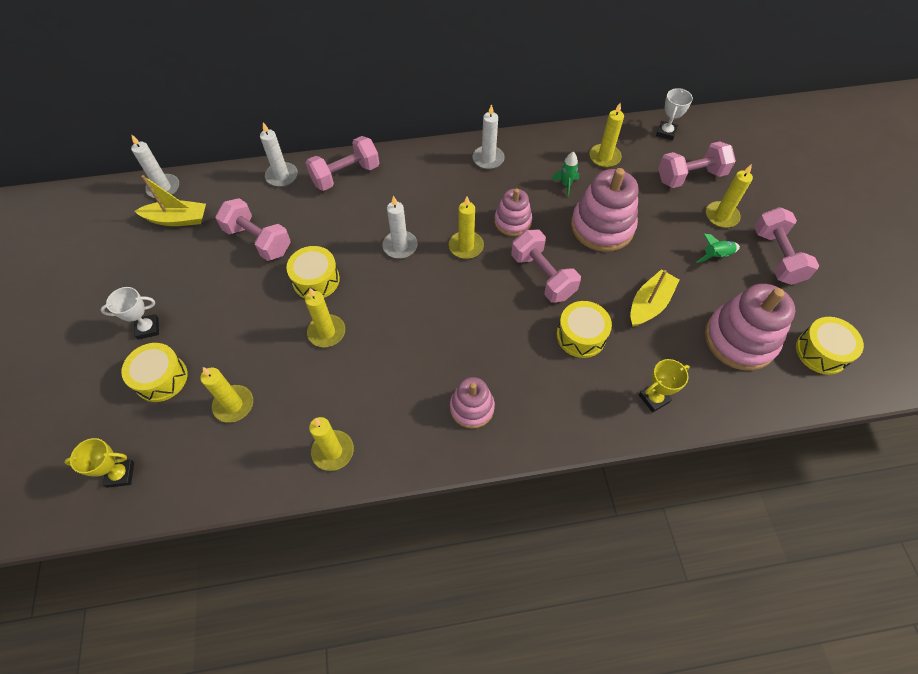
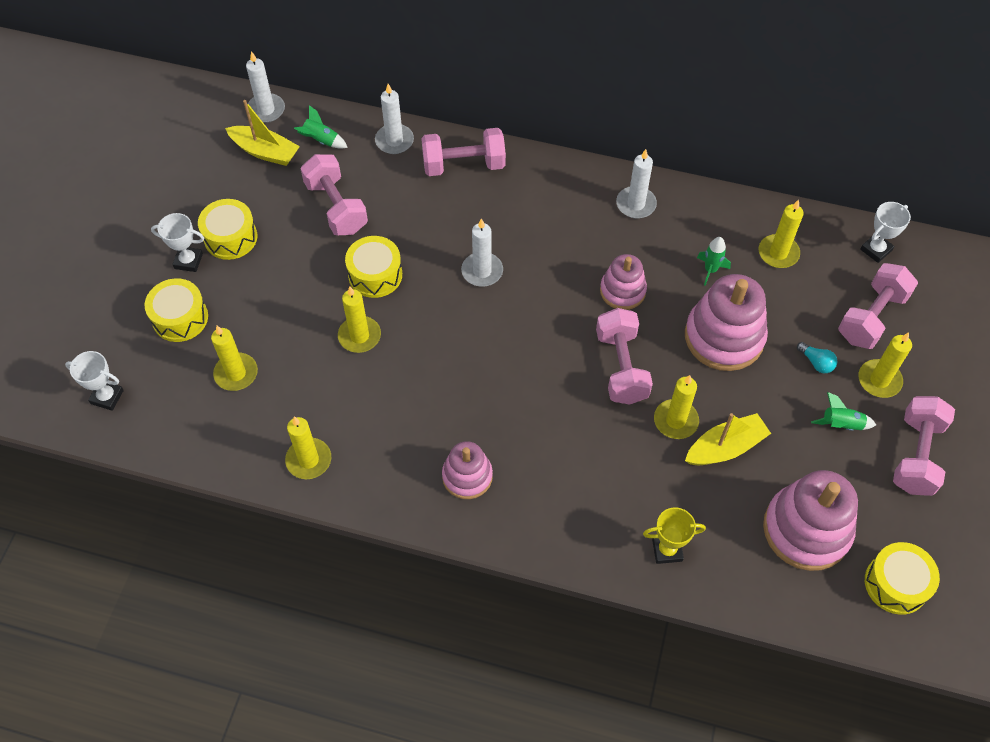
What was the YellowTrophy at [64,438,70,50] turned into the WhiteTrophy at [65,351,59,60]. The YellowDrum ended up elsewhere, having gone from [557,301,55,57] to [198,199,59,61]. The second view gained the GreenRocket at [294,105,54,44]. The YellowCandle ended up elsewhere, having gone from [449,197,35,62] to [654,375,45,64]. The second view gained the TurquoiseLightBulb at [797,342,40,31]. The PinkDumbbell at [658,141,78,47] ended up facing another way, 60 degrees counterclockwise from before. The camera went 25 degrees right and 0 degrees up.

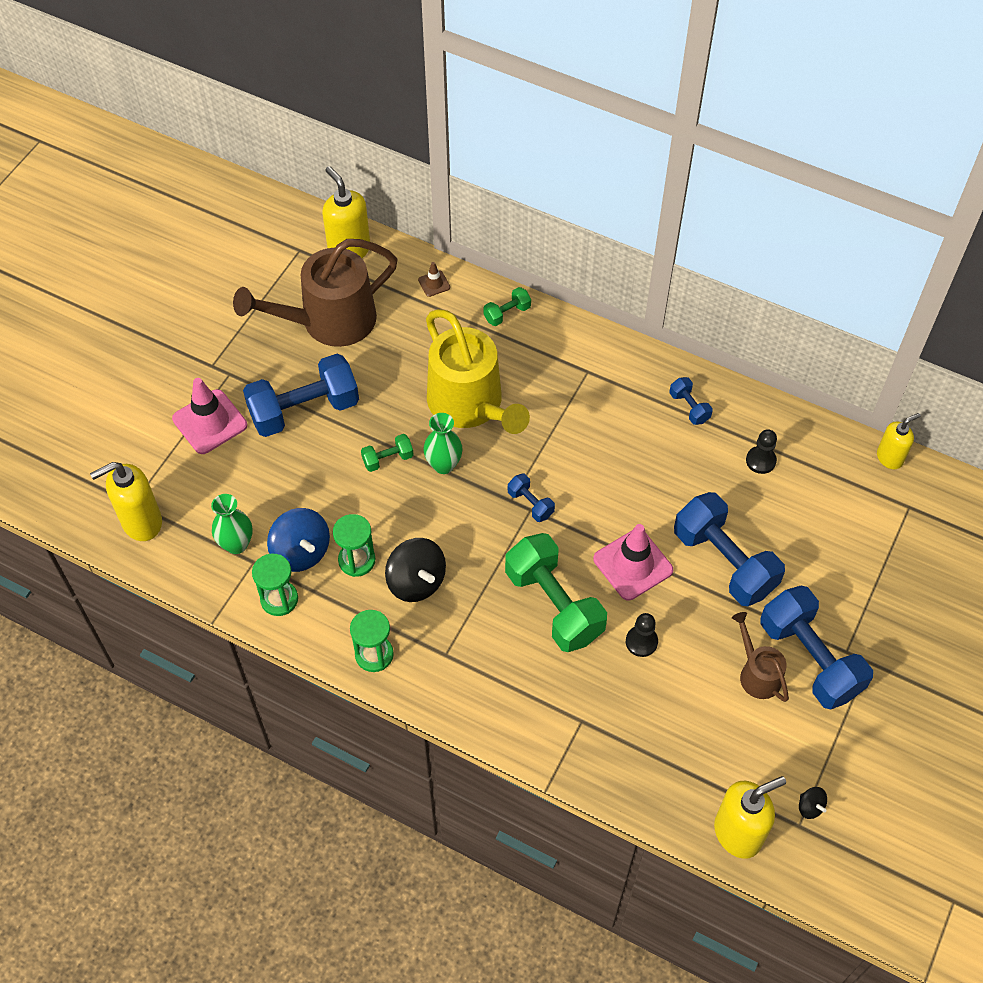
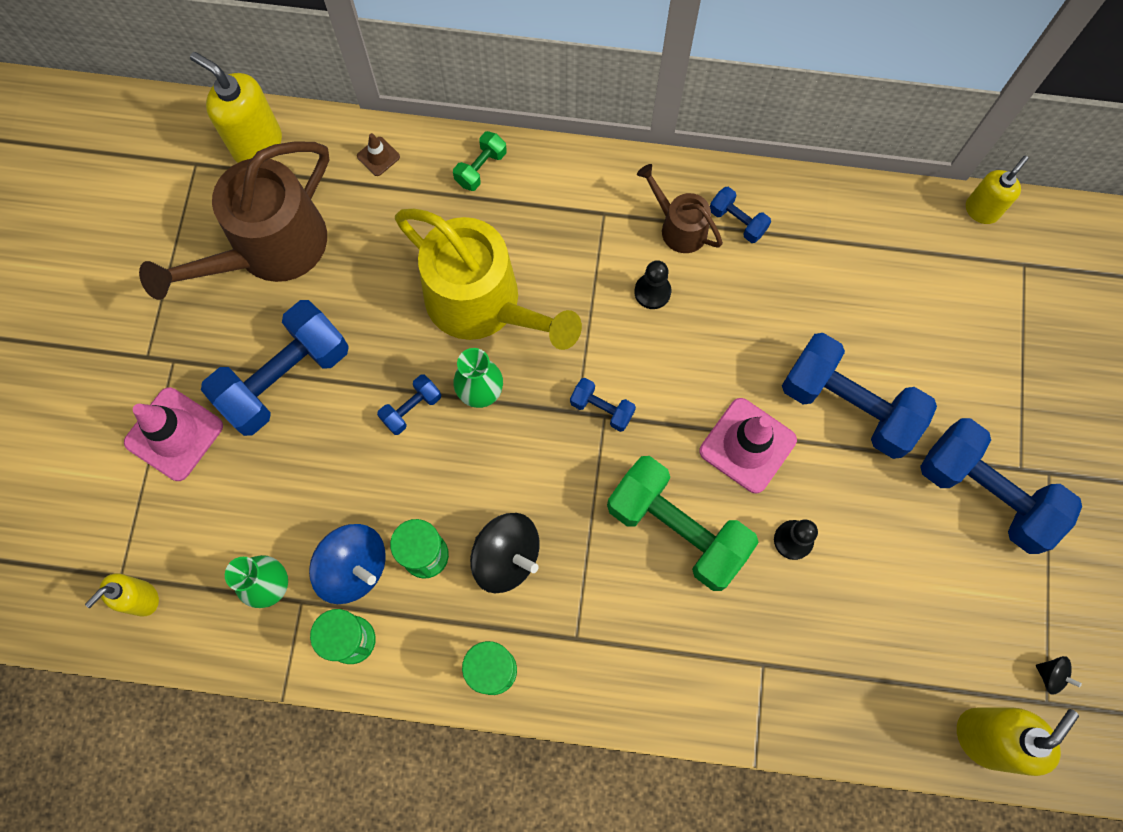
The size of the YellowSoapDispenser at [90,462,72,79] changed by a factor of 0.63. What was the GreenDumbbell at [361,434,53,38] turned into the BlueDumbbell at [377,374,64,61]. The BlackPawn ended up elsewhere, having gone from [746,430,31,44] to [634,260,37,49]. The BrownWateringCan ended up elsewhere, having gone from [732,612,57,90] to [637,164,86,89]. The camera went 20 degrees left and 15 degrees up.

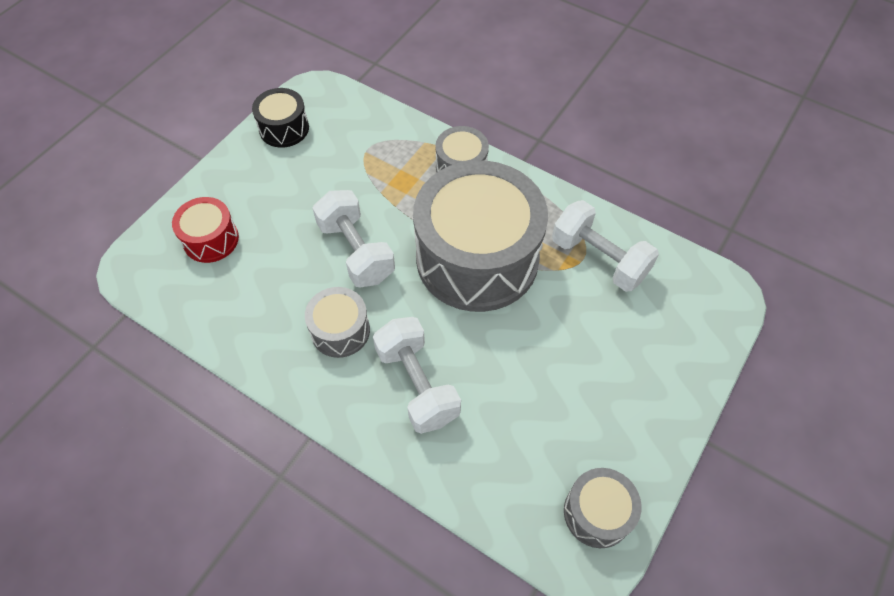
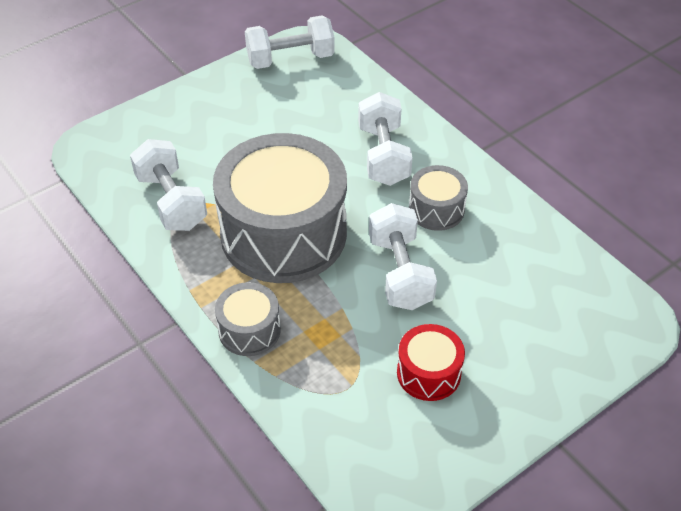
Where the GreyDrum stood at [564,468,78,80], the WhiteDumbbell came to stand at [245,16,90,53]. The RedDrum ended up elsewhere, having gone from [172,197,67,66] to [397,324,68,77]. The second view lost the BlackDrum at [252,88,57,60]. The camera went 160 degrees left and 10 degrees down.

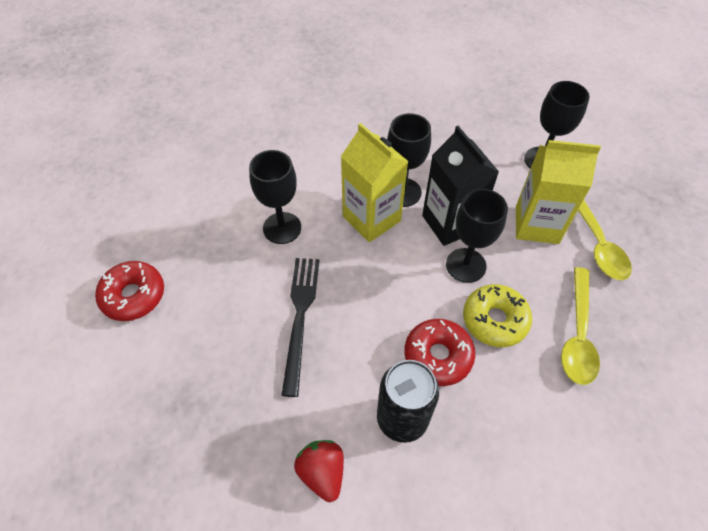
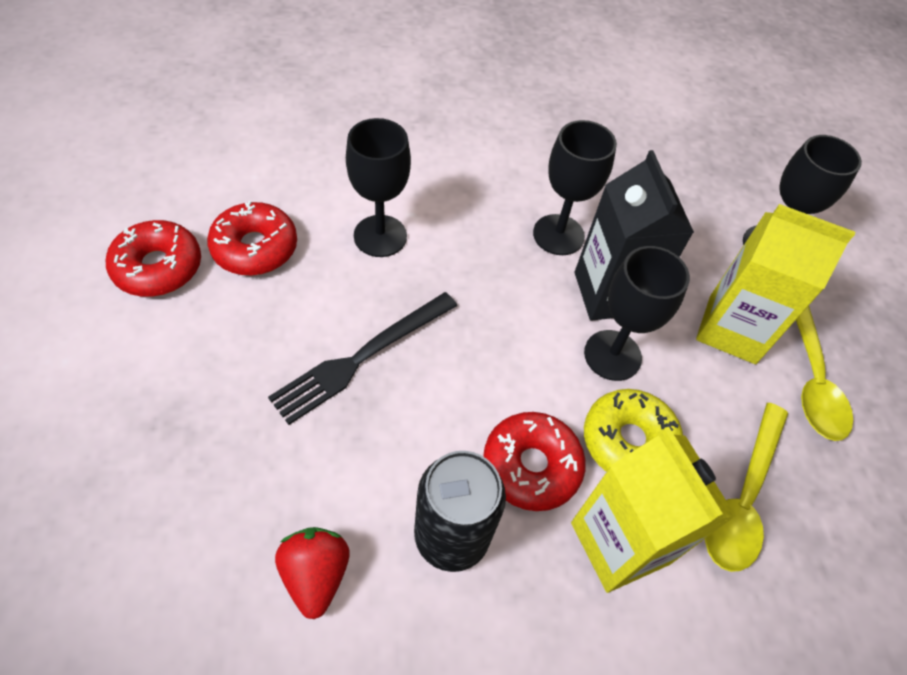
The second view gained the RedDonut at [207,201,90,74]. The BlackFork at [281,258,38,139] ended up facing another way, 150 degrees counterclockwise from before. The YellowCarton ended up elsewhere, having gone from [341,123,68,119] to [571,427,165,166]. The camera went 10 degrees right and 0 degrees up.

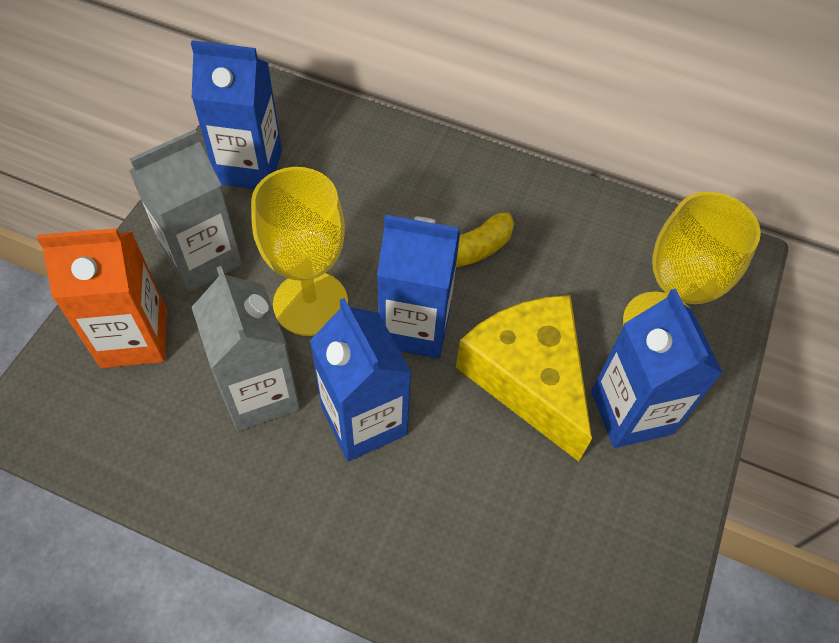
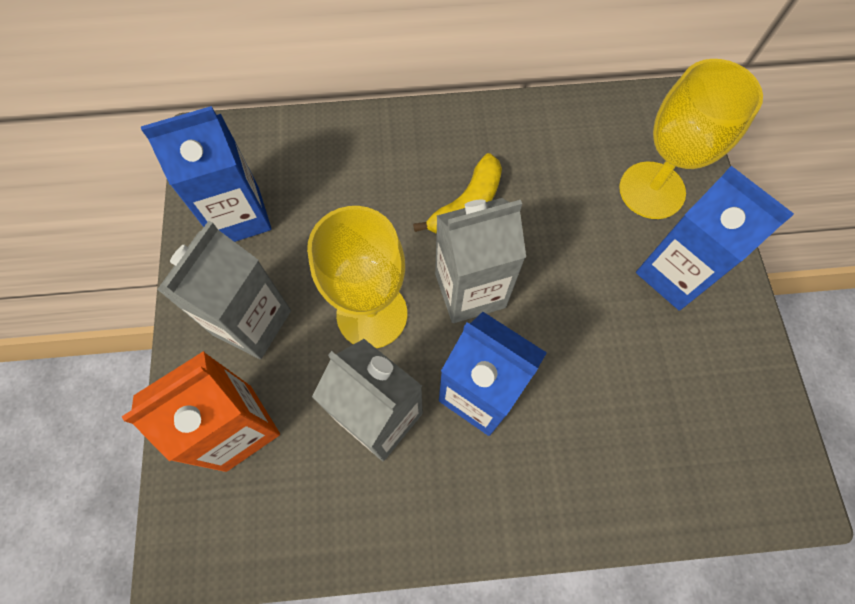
What was the BlueCarton at [377,215,83,144] turned into the GreyCarton at [435,198,91,125]. The second view lost the YellowCheese at [456,295,136,166]. The camera went 25 degrees left and 10 degrees up.

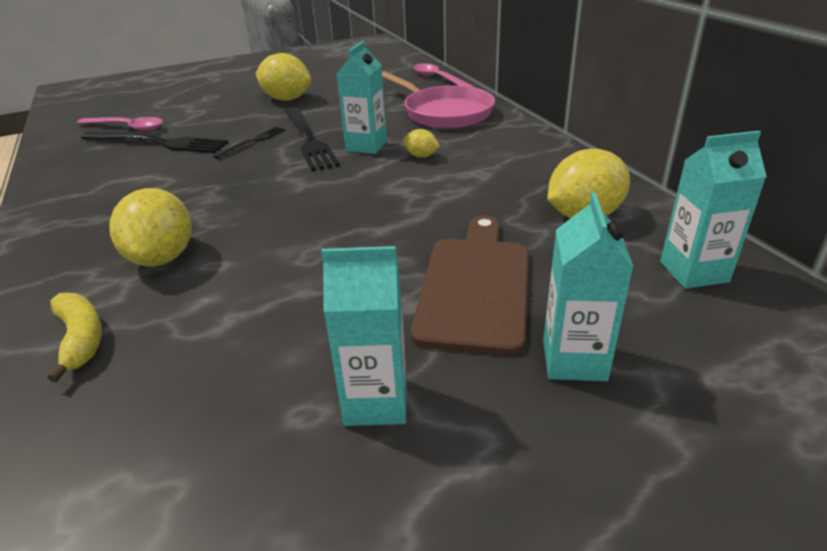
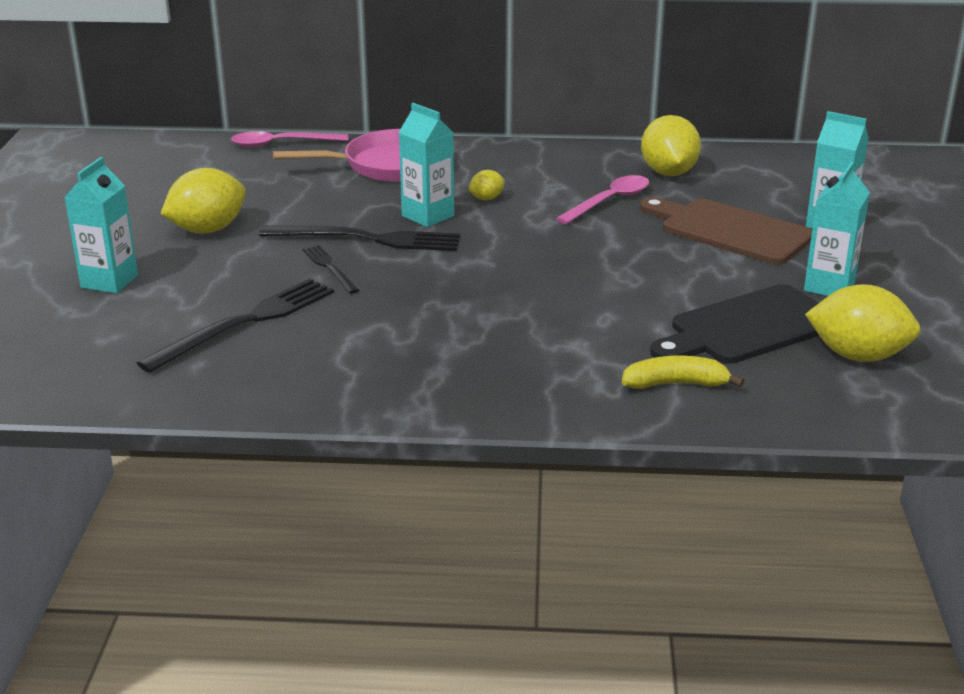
The TurquoiseCarton ended up elsewhere, having gone from [660,131,107,158] to [64,157,74,136]. The PinkSpoon ended up elsewhere, having gone from [77,117,86,14] to [556,175,93,49]. The second view gained the BlackCuttingBoard at [650,284,169,80]. The YellowLemon ended up elsewhere, having gone from [109,188,83,78] to [805,284,116,78]. The camera went 65 degrees left and 5 degrees down.

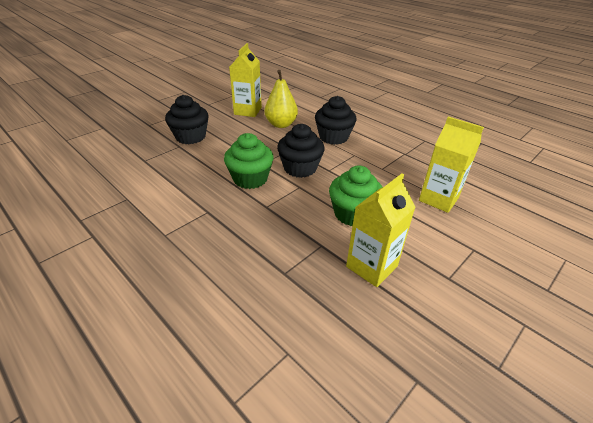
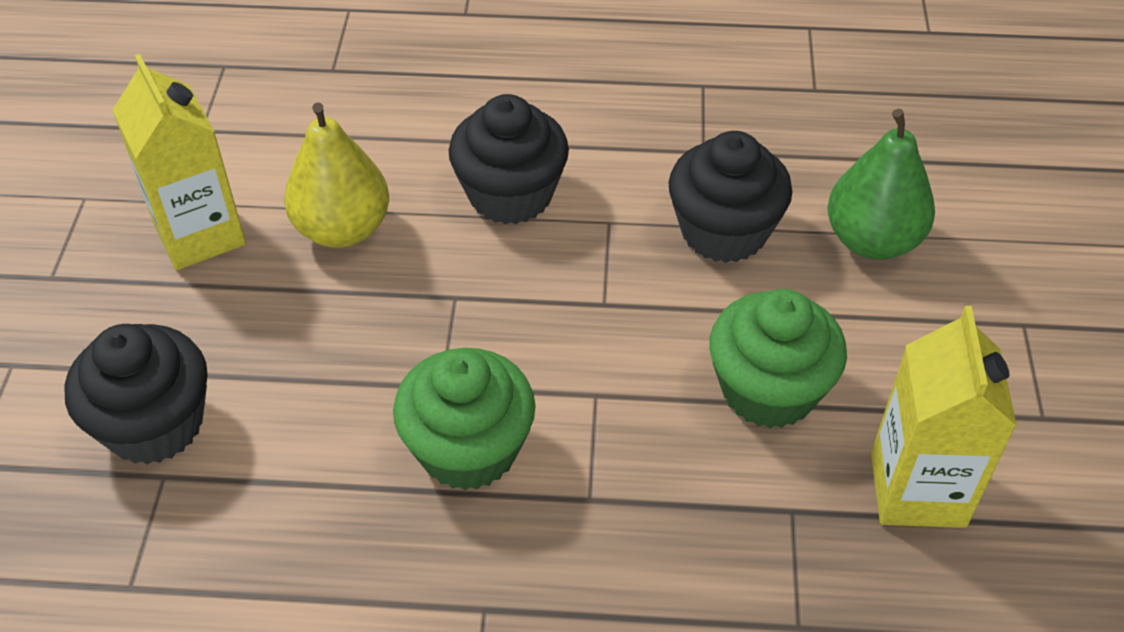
The BlackCupcake ended up elsewhere, having gone from [277,124,48,54] to [668,131,125,132]. Where the YellowCarton stood at [419,117,65,96], the GreenPear came to stand at [827,109,108,151]. The camera went 40 degrees left and 10 degrees up.

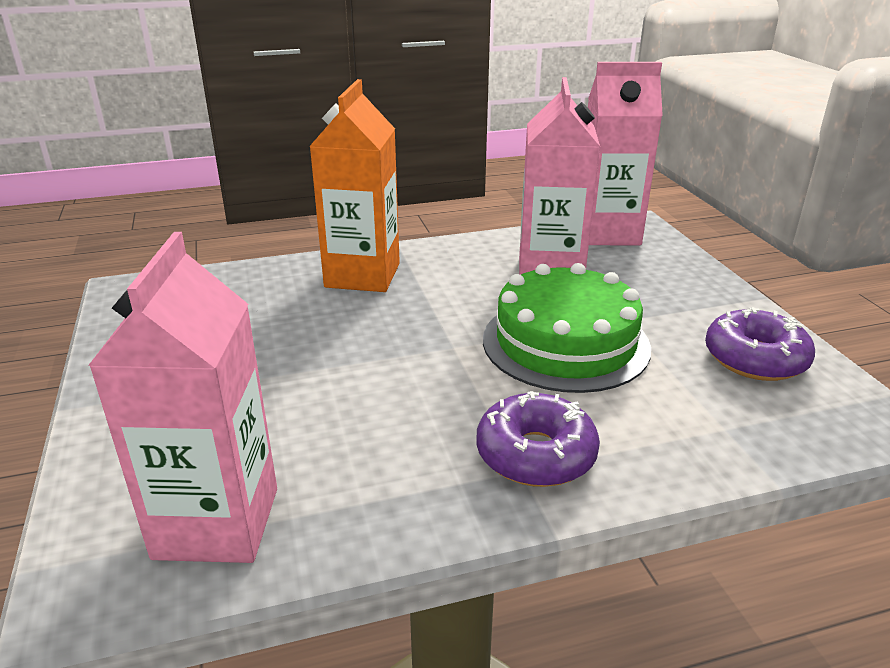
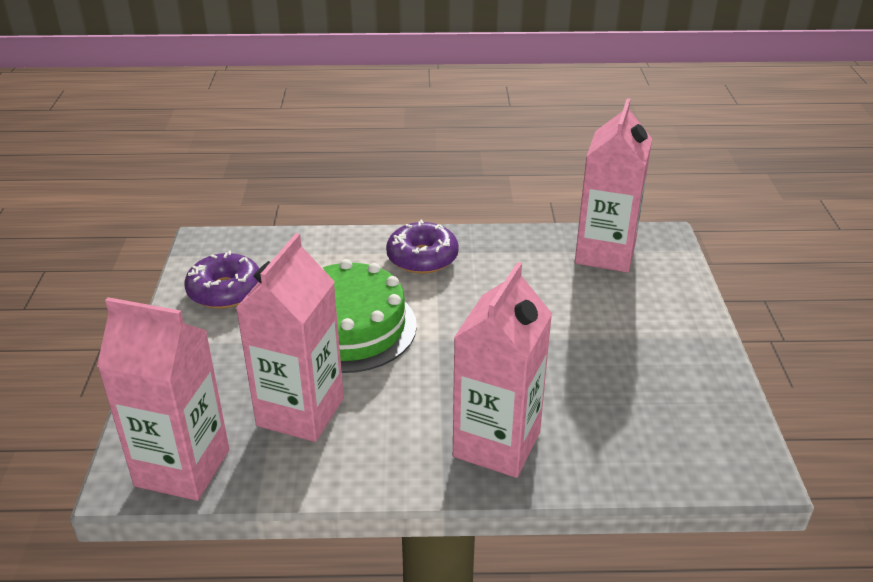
What was the OrangeCarton at [309,79,91,213] turned into the PinkCarton at [453,262,99,216]. The camera went 165 degrees left and 5 degrees up.

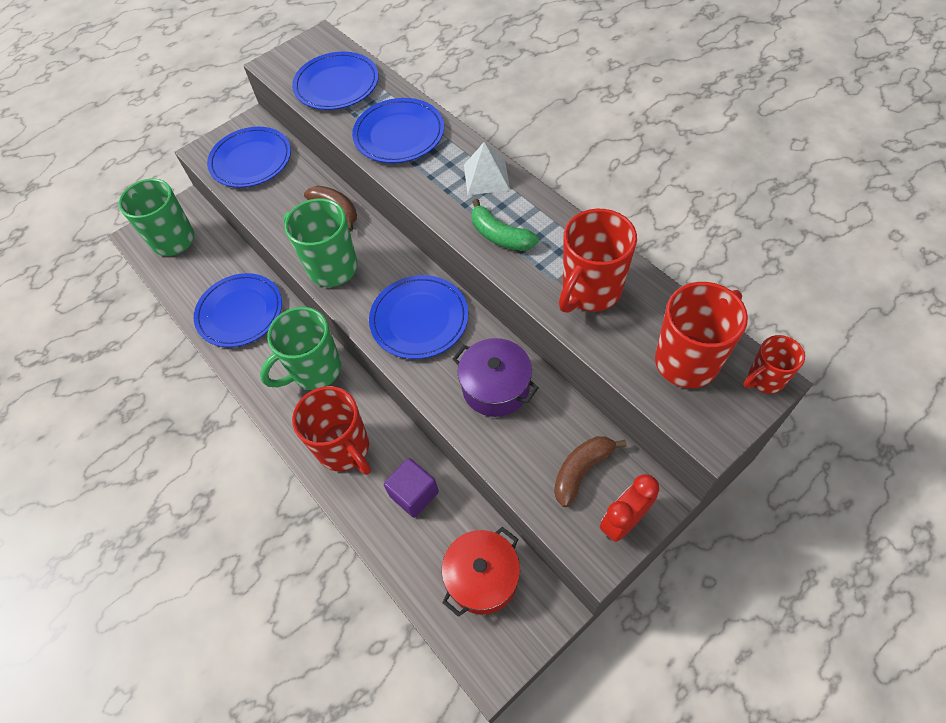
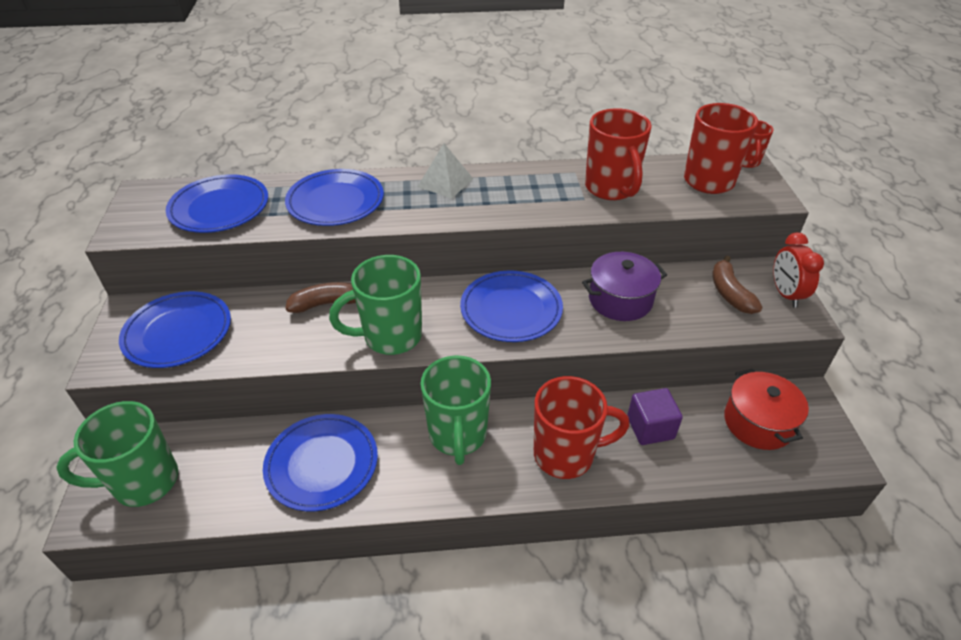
The second view lost the GreenBanana at [472,199,67,52]. The camera went 60 degrees left and 15 degrees down.

